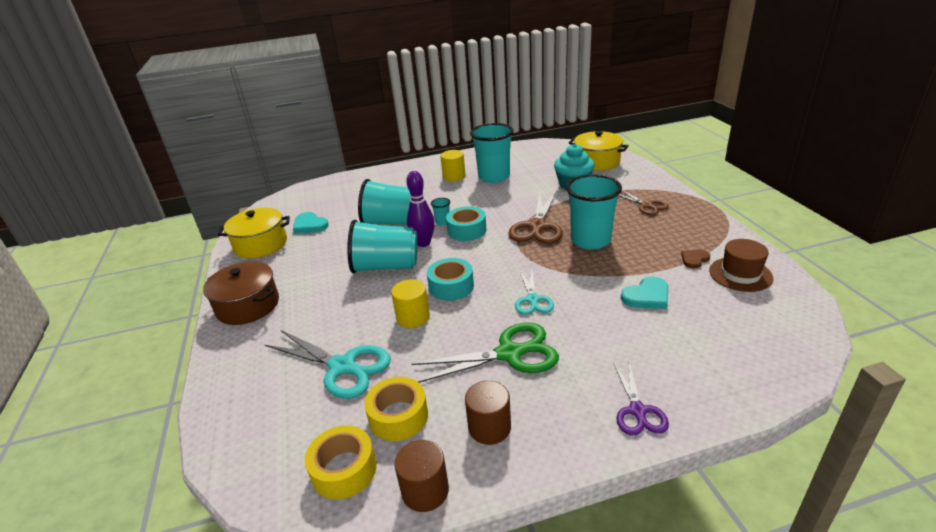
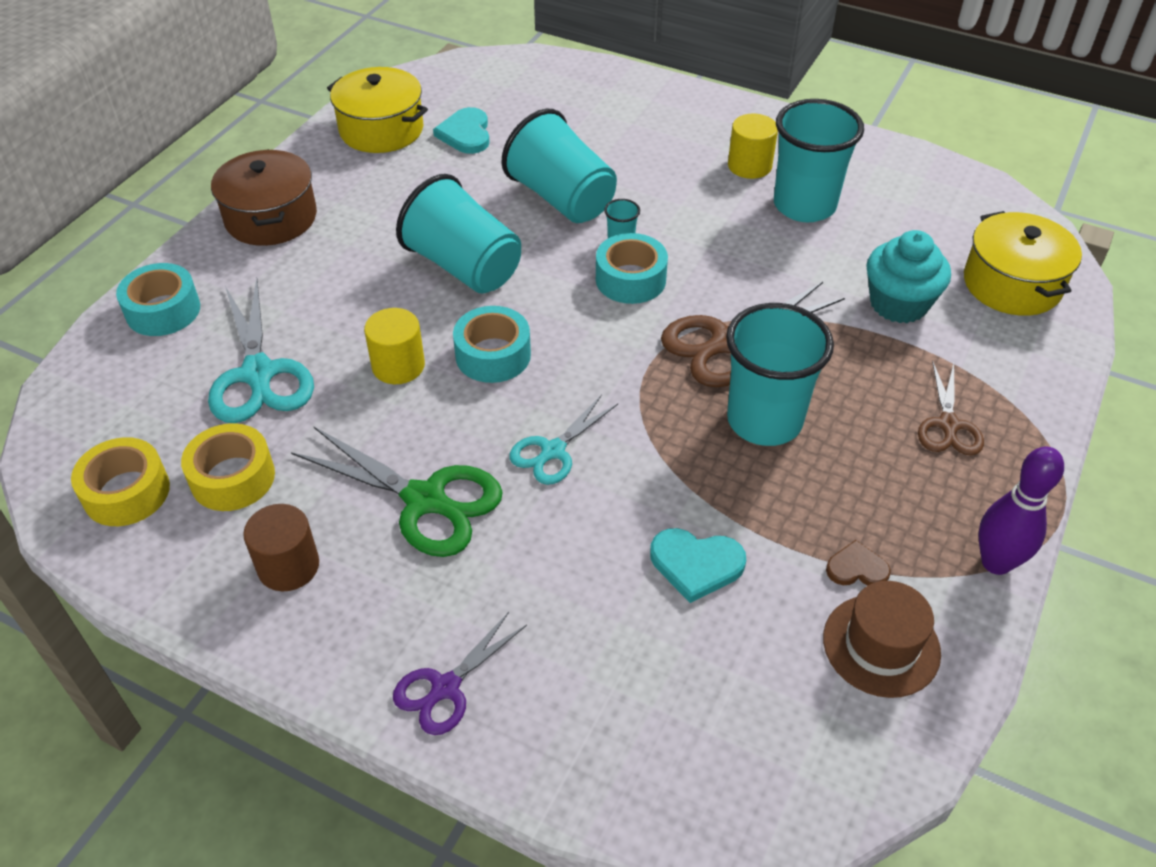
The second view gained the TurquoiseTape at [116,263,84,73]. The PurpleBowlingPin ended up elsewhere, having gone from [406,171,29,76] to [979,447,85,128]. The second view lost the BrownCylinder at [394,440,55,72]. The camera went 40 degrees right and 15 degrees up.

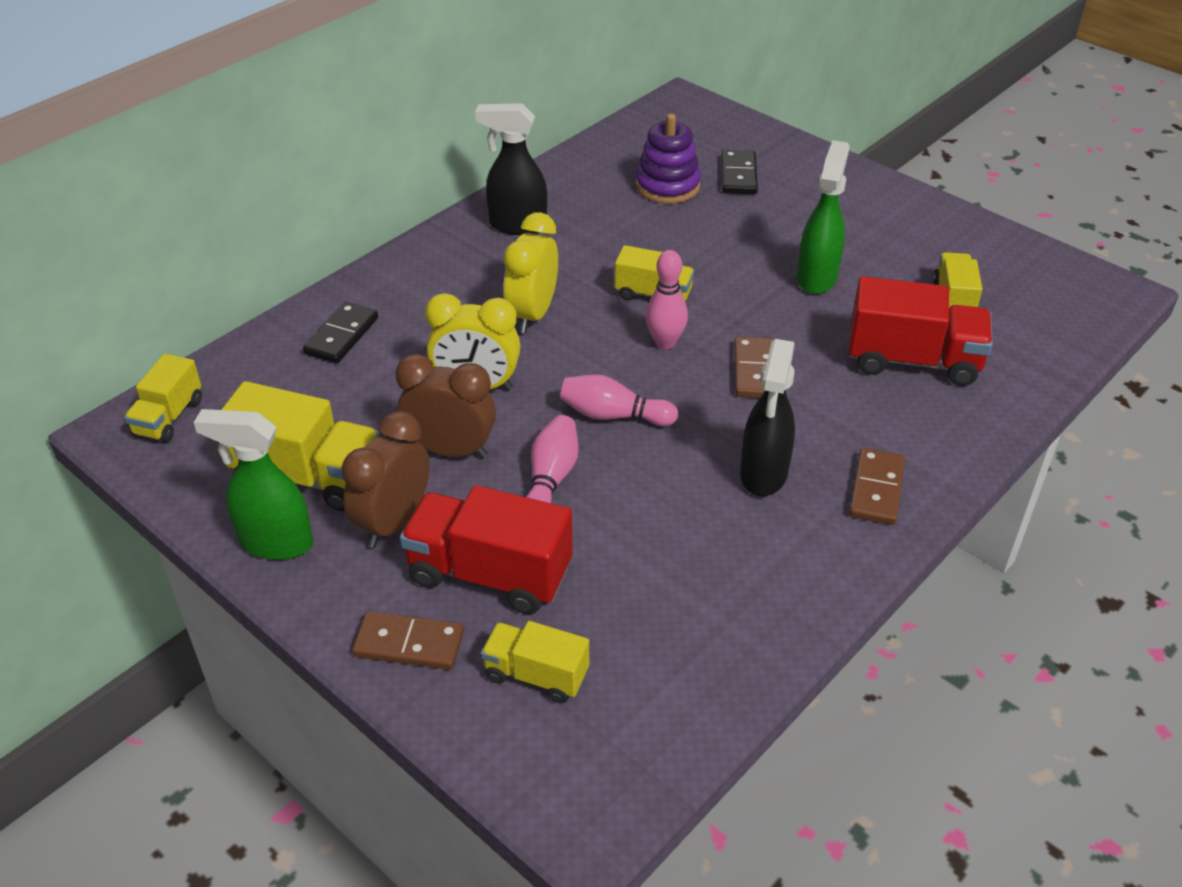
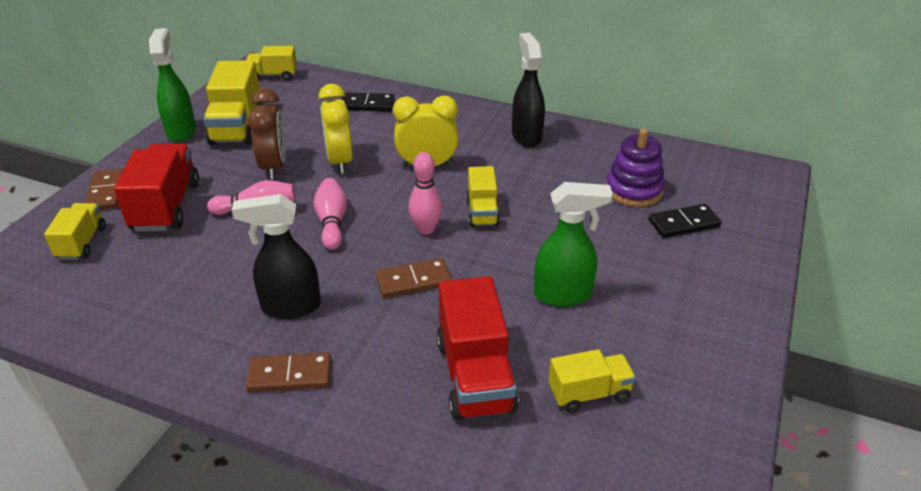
The second view lost the BrownClock at [341,411,89,137]. The camera went 70 degrees right and 5 degrees down.

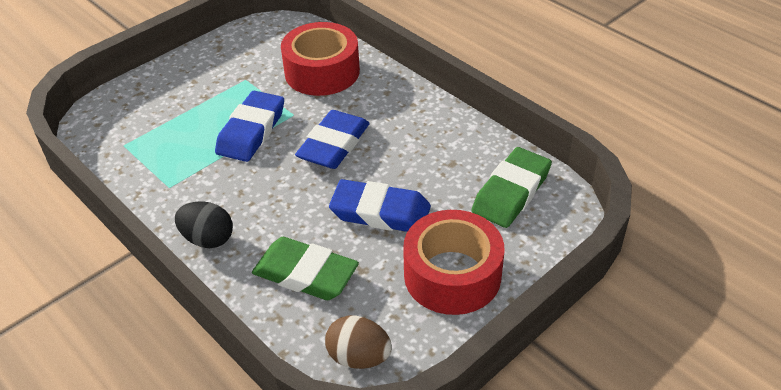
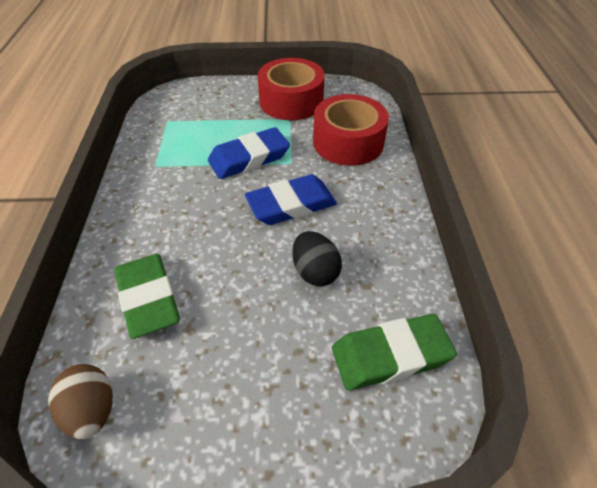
The RedTape ended up elsewhere, having gone from [403,210,101,105] to [258,58,67,62]. The BlackEgg ended up elsewhere, having gone from [175,201,58,47] to [292,231,50,56]. The second view lost the BlueEraser at [329,179,102,53]. The camera went 40 degrees right and 5 degrees up.

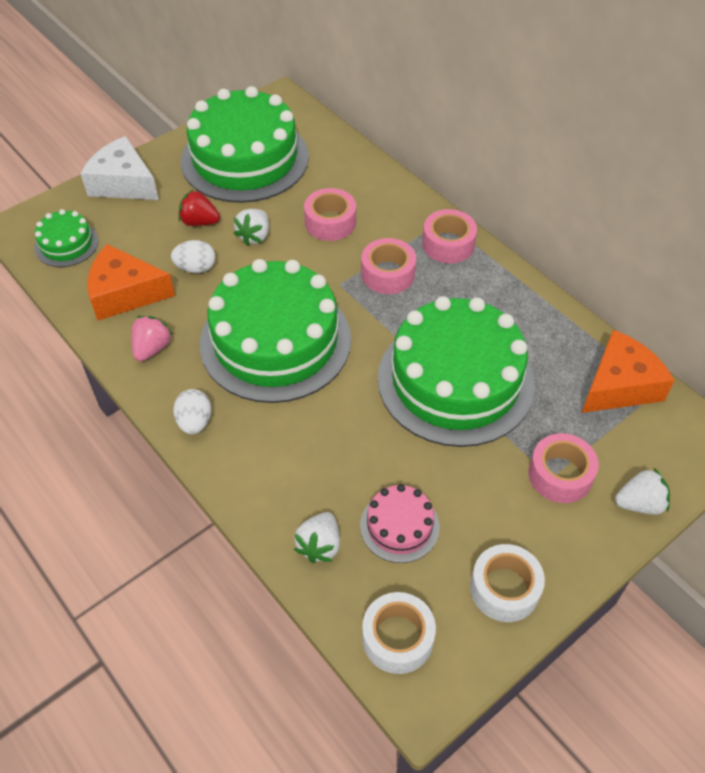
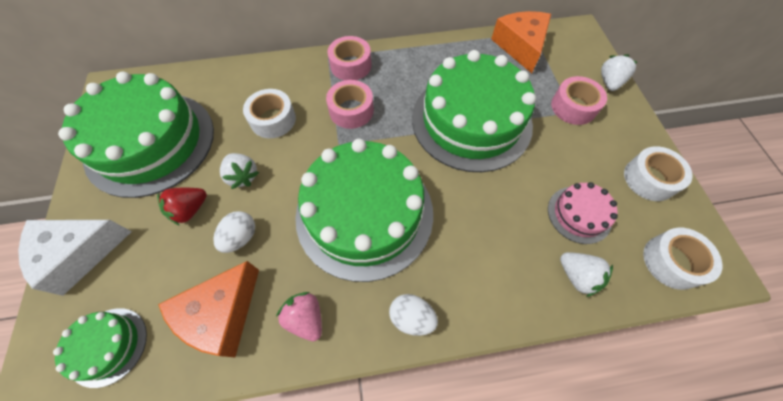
What was the PinkTape at [304,188,52,53] turned into the WhiteTape at [243,89,53,49]. The camera went 60 degrees left and 10 degrees up.

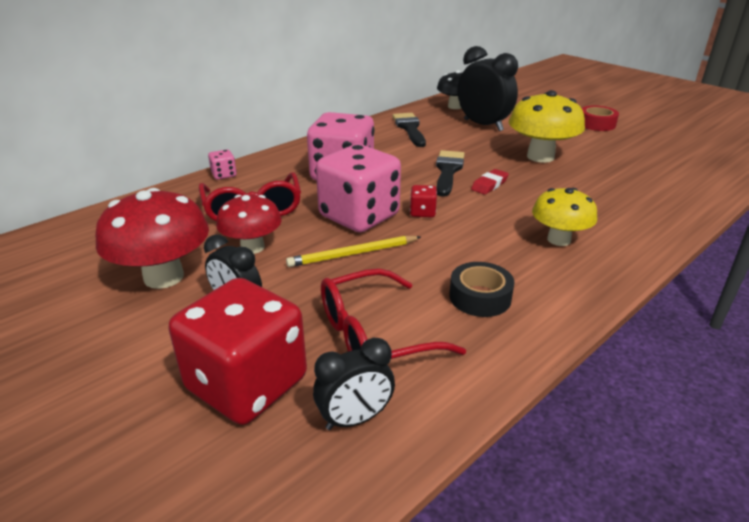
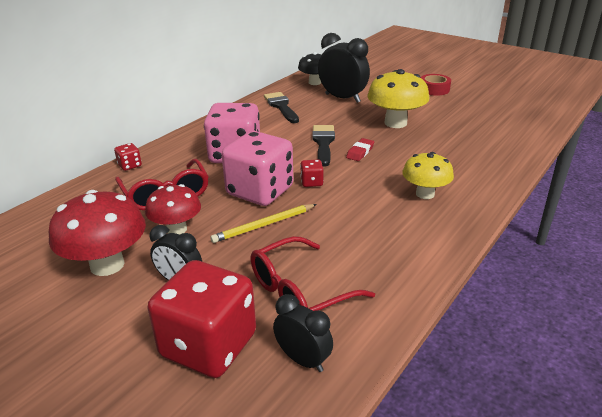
What was the PinkDice at [208,150,29,29] turned into the RedDice at [114,143,28,28]. The BlackClock at [313,338,82,92] ended up facing another way, 105 degrees counterclockwise from before. The second view lost the BlackTape at [449,262,66,55]. The camera went 10 degrees left and 0 degrees up.

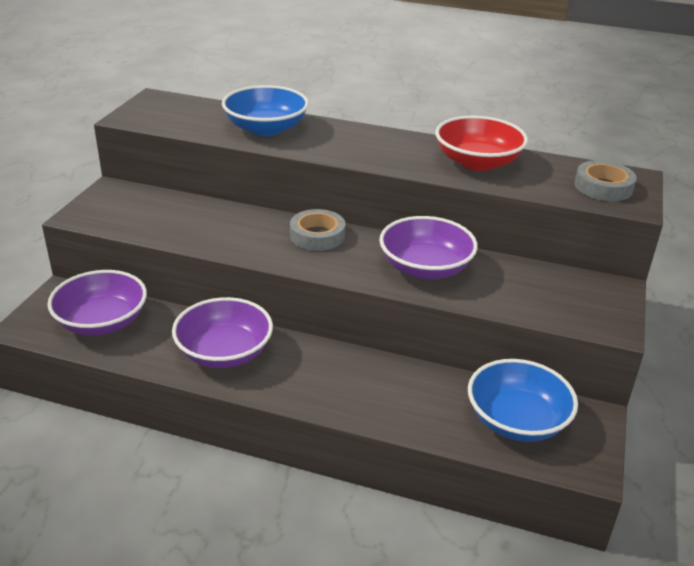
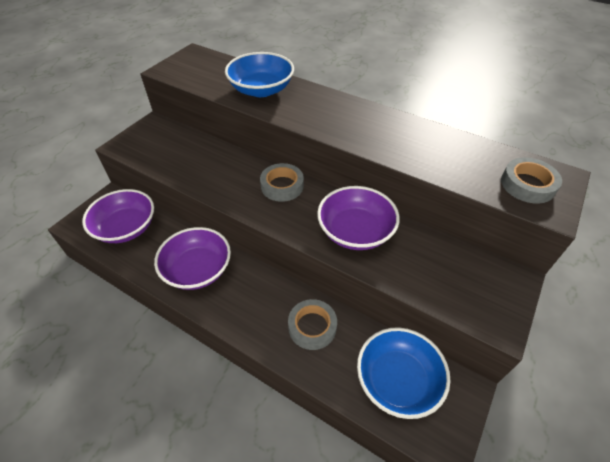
The second view gained the GreyTape at [288,299,49,51]. The second view lost the RedBowl at [435,115,93,56]. The camera went 15 degrees right and 15 degrees up.

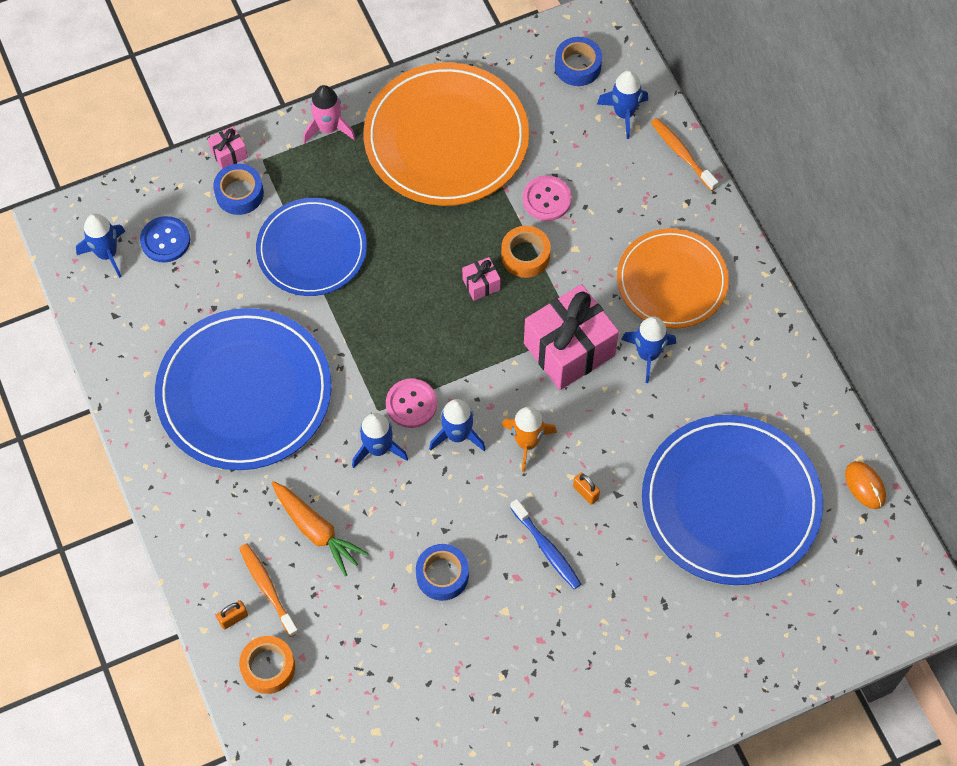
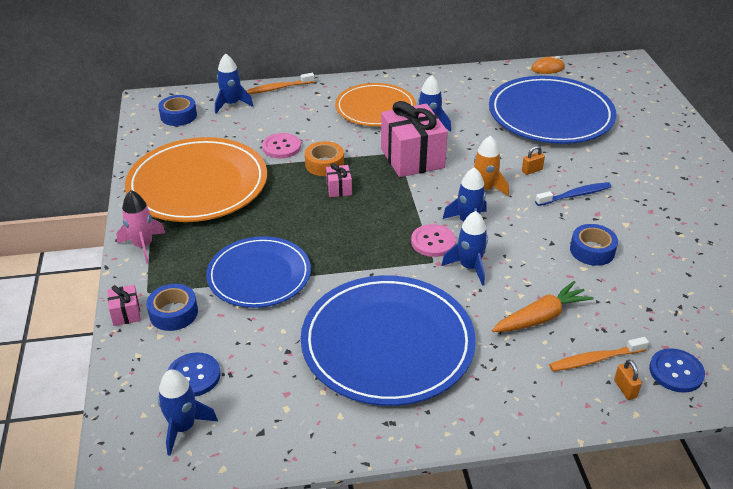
Where the OrangeTape stood at [239,636,56,58], the BlueButton came to stand at [649,348,56,45]. The camera went 75 degrees left and 25 degrees down.

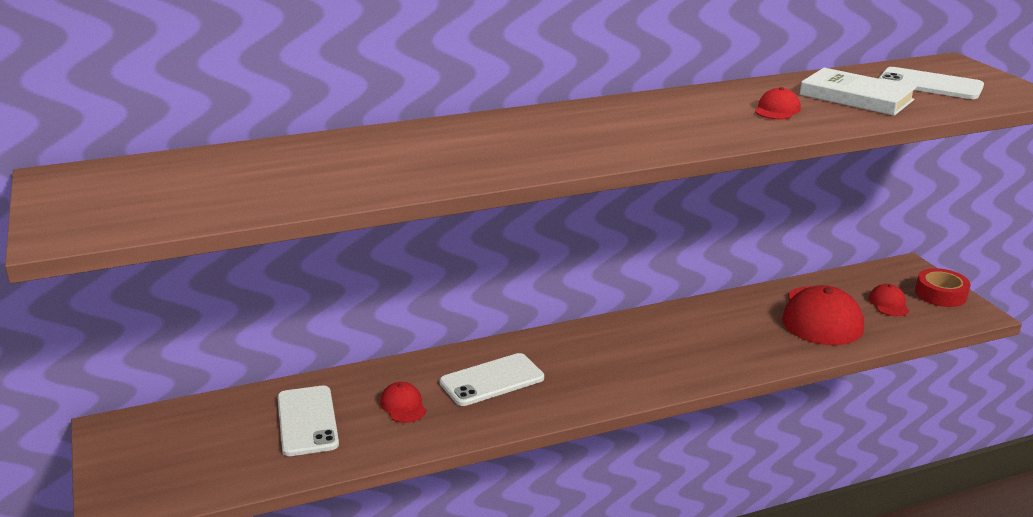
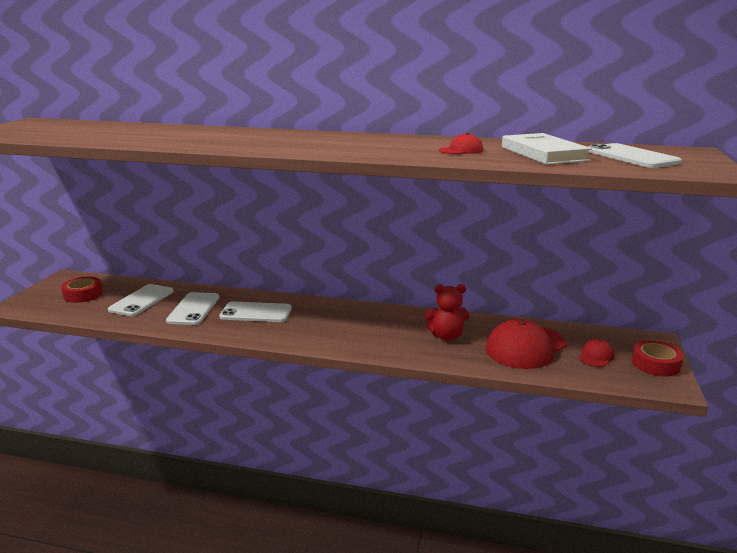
The second view gained the RedTape at [61,277,42,26]. Where the RedCap stood at [380,382,46,41], the WhitePhone came to stand at [166,292,53,33]. The second view gained the RedTeddyBear at [425,284,44,57]. The camera went 35 degrees right and 5 degrees down.

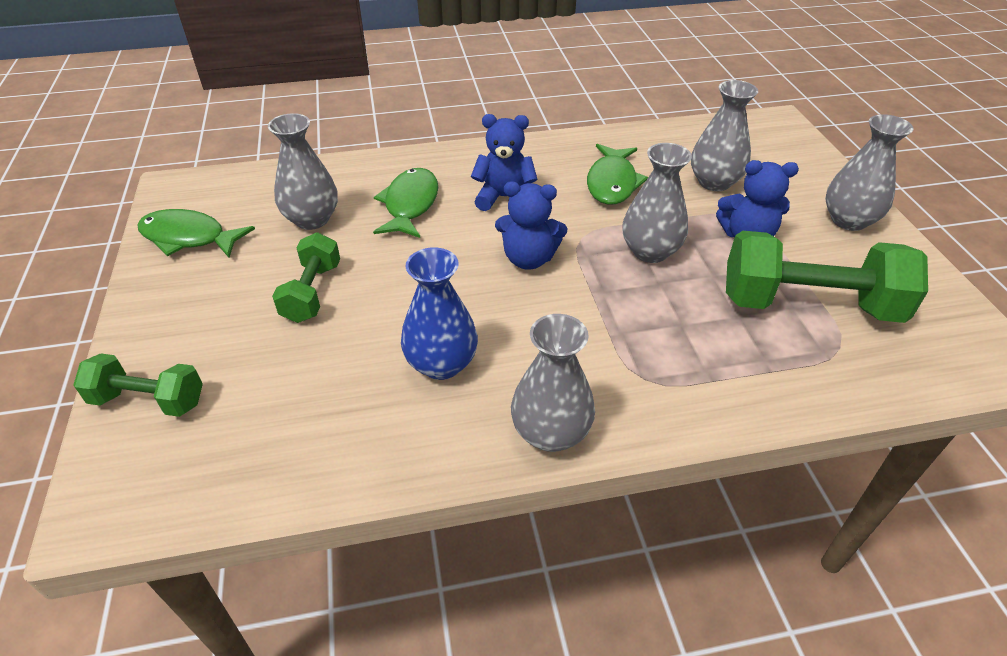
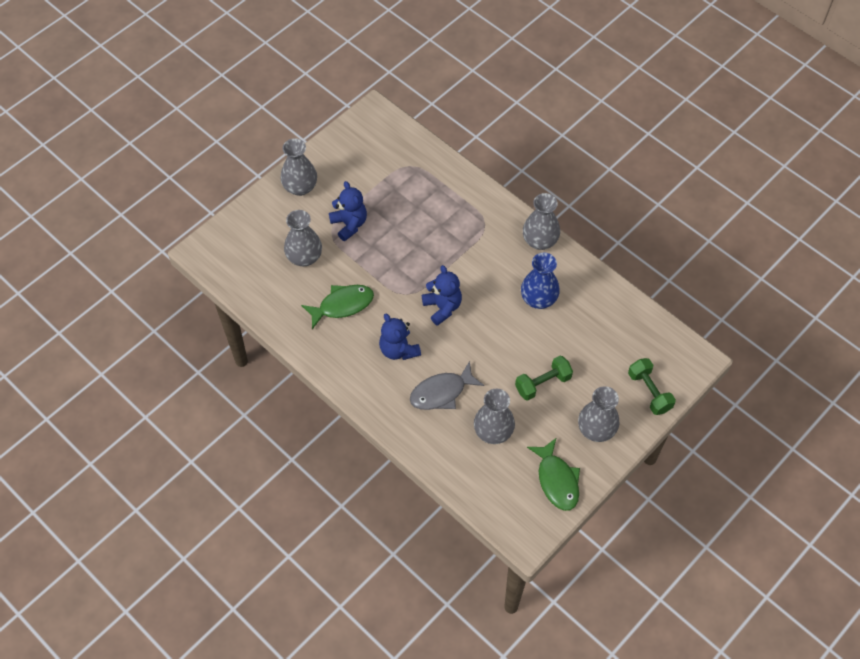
What was the GreenFish at [373,168,65,70] turned into the GreyFish at [410,361,74,49]. The GreyVase ended up elsewhere, having gone from [622,143,70,120] to [578,386,41,56]. The second view lost the GreenDumbbell at [726,231,202,92]. The camera went 125 degrees left and 15 degrees up.

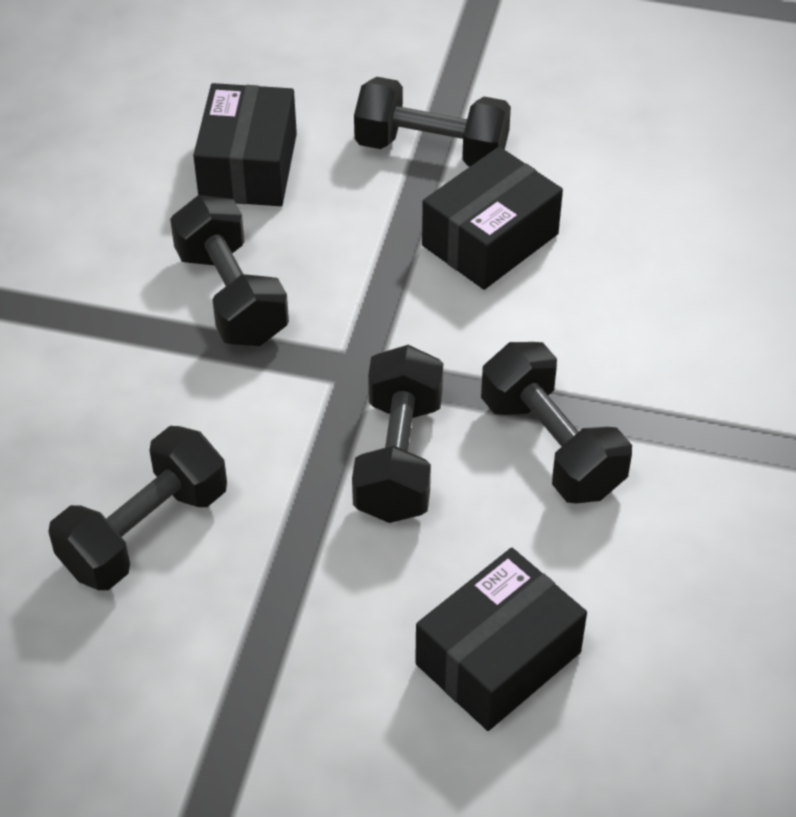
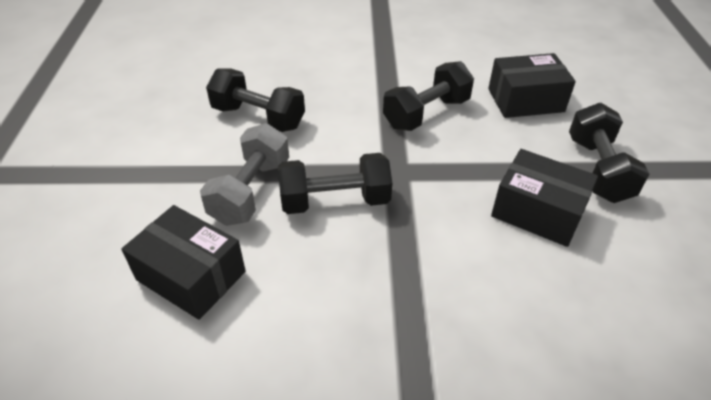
The second view gained the GreyDumbbell at [200,123,89,103]. The second view lost the BlackDumbbell at [481,342,151,161]. The camera went 75 degrees right and 5 degrees down.

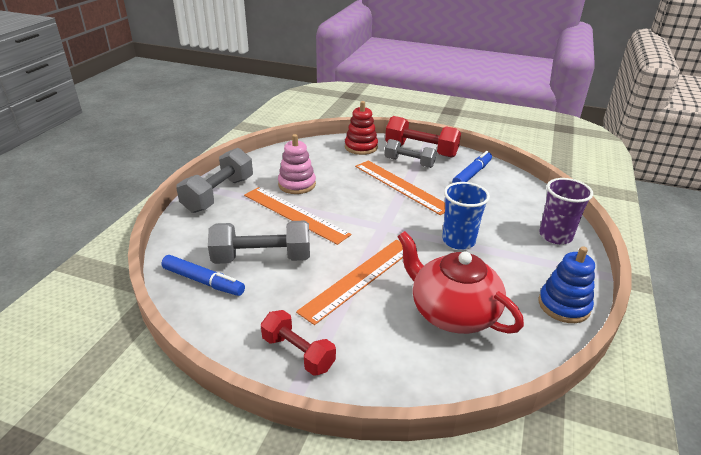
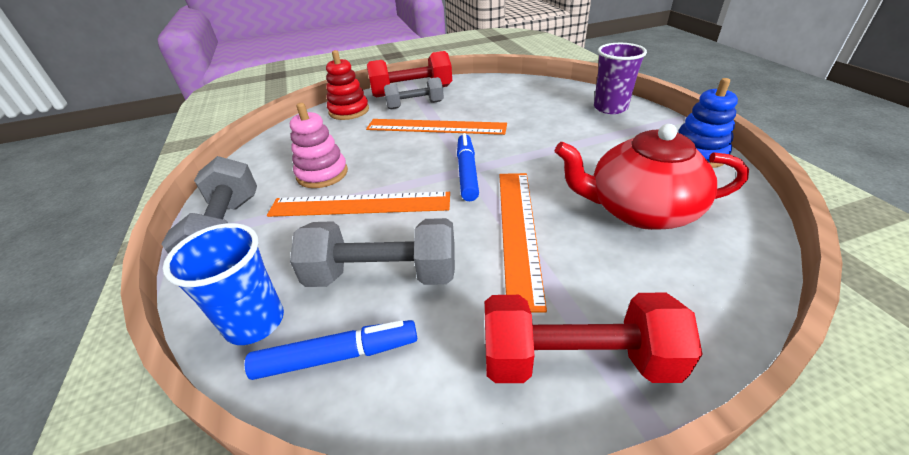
The BlueCup ended up elsewhere, having gone from [442,182,48,68] to [163,223,121,122]. The GreyDumbbell at [208,221,102,43] ended up facing another way, 45 degrees clockwise from before. The BlueMarker ended up elsewhere, having gone from [452,151,40,32] to [457,133,22,68]. The size of the RedDumbbell at [261,310,75,66] changed by a factor of 1.50. The camera went 35 degrees left and 5 degrees up.

